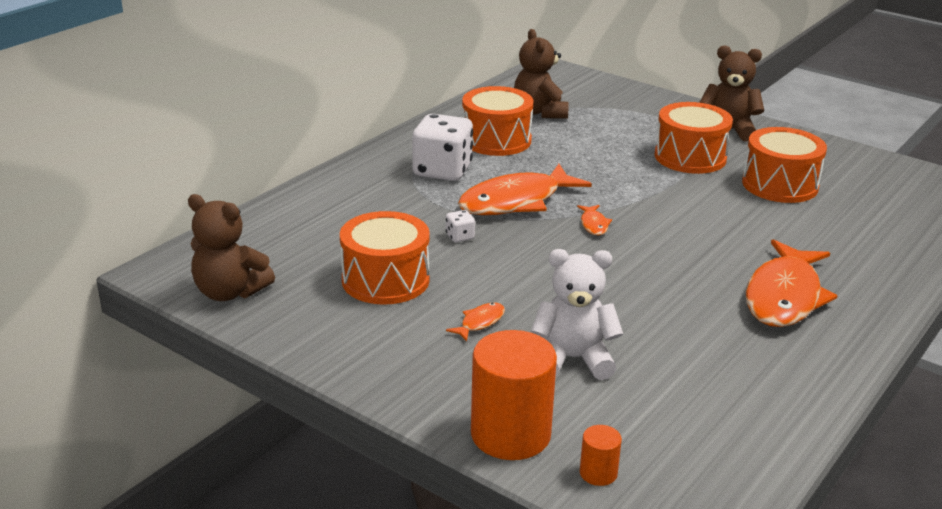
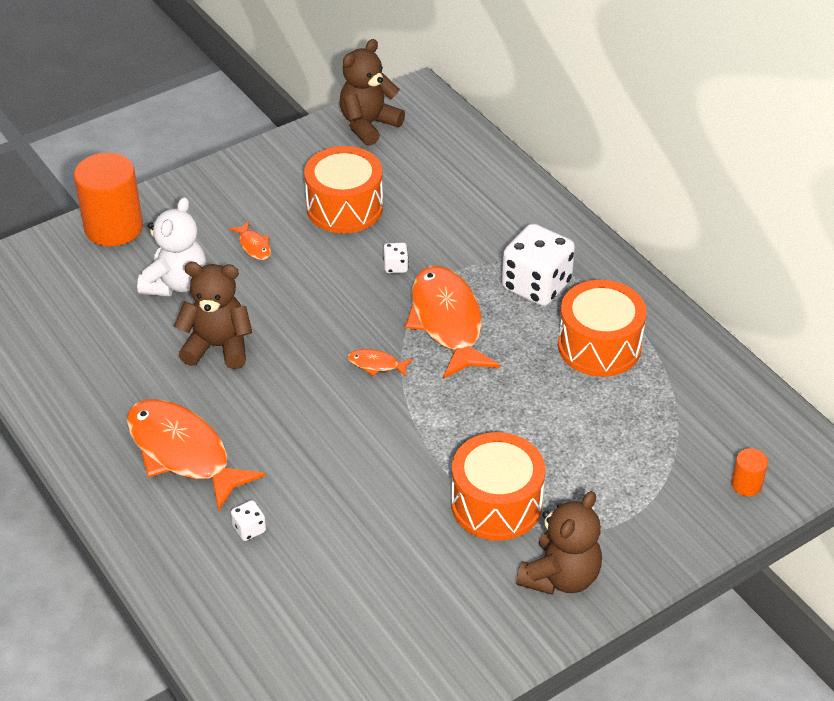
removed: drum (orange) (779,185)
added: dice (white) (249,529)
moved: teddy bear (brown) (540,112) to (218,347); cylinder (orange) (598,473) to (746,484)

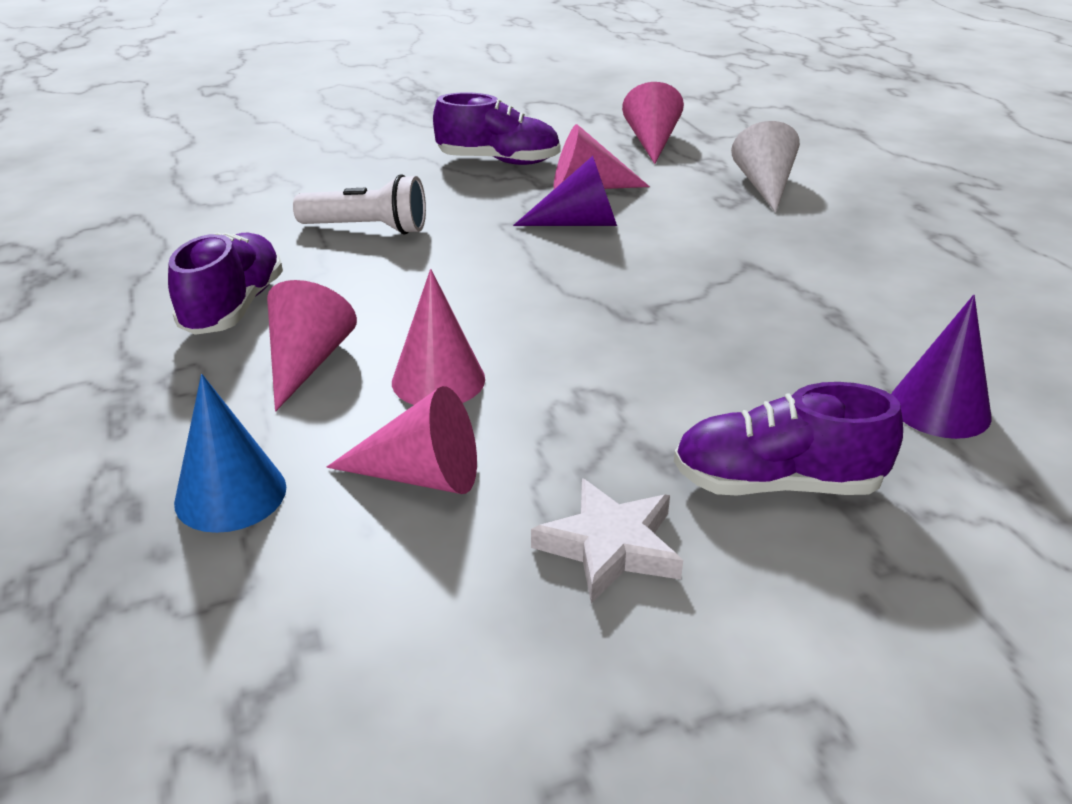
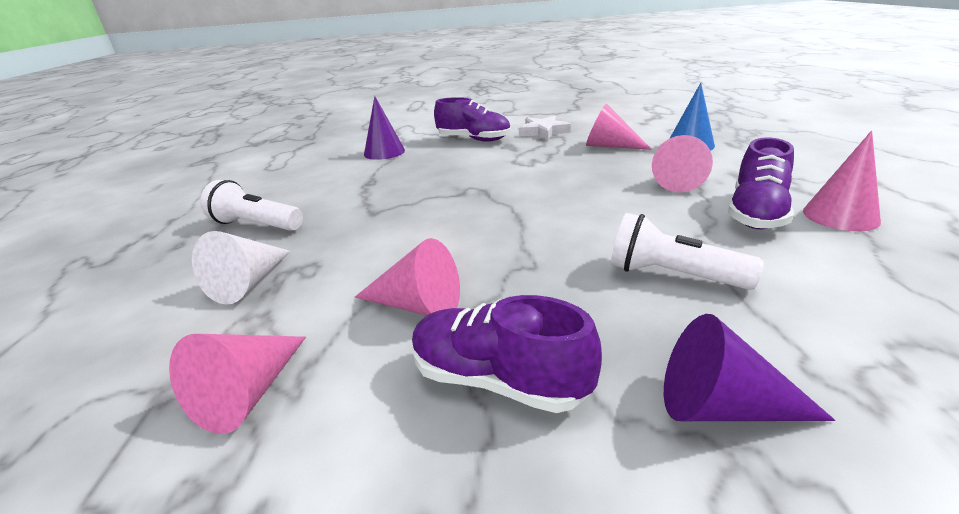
added: flashlight (white) (256,225)
moved: cone (purple) (579,223) to (722,407); cone (pink) (438,380) to (840,216)

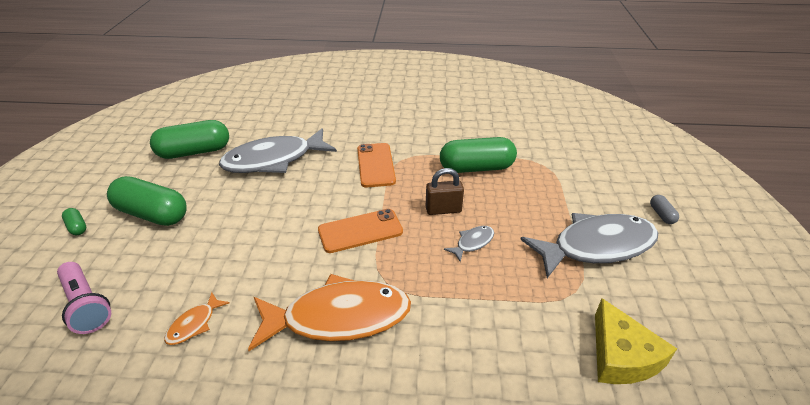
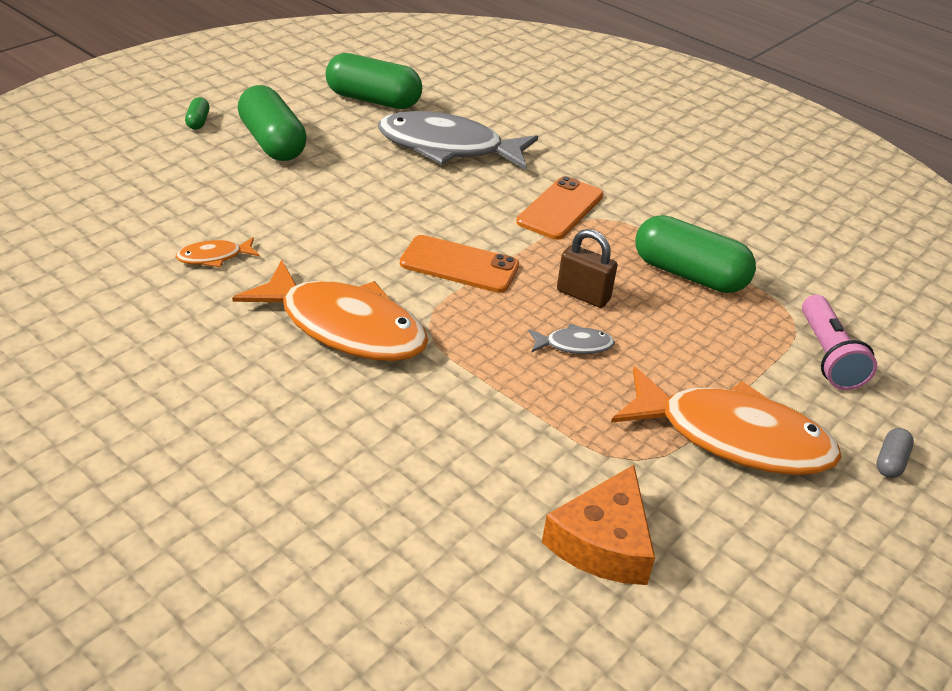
moved: flashlight (pink) (86,305) to (828,356)
recoloured: cheese (yellow) (621,355) to cheese (orange) (603,542); fish (grey) (596,246) to fish (orange) (733,437)

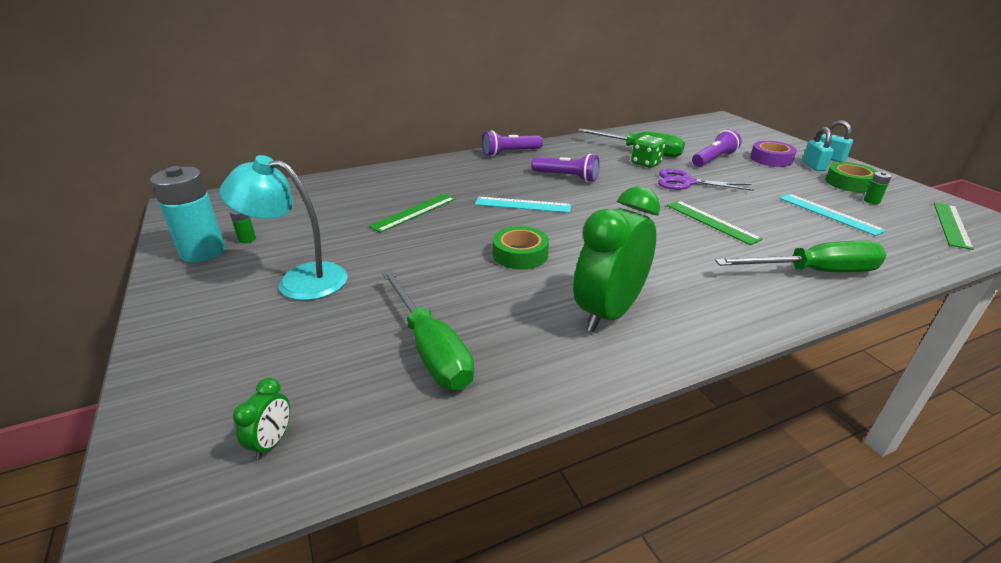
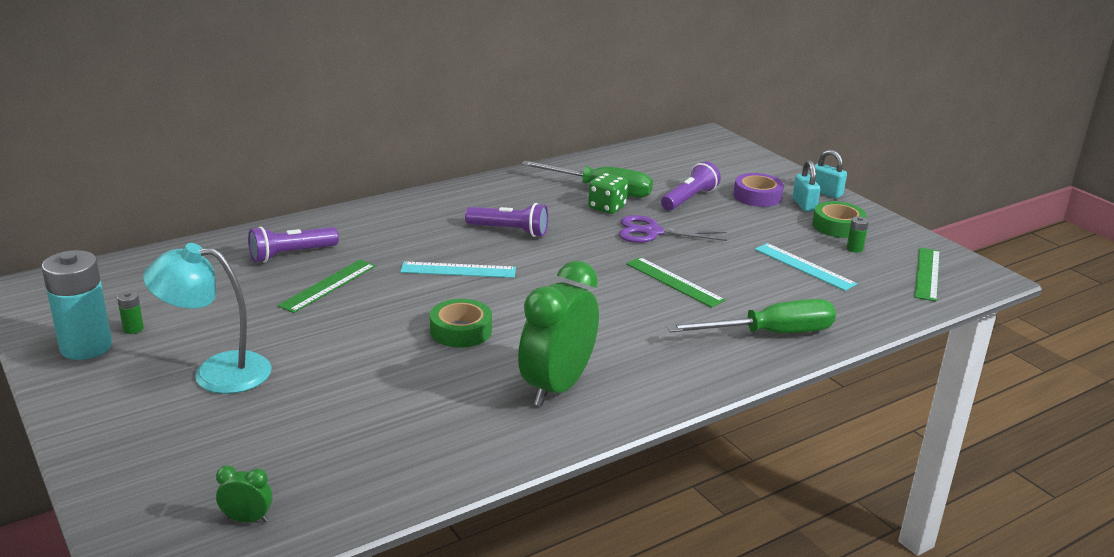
removed: screwdriver (green) (430,349)
moved: flashlight (purple) (510,153) to (291,254)
turned: clock (green) (272,442) = (247,519) 90 degrees counterclockwise

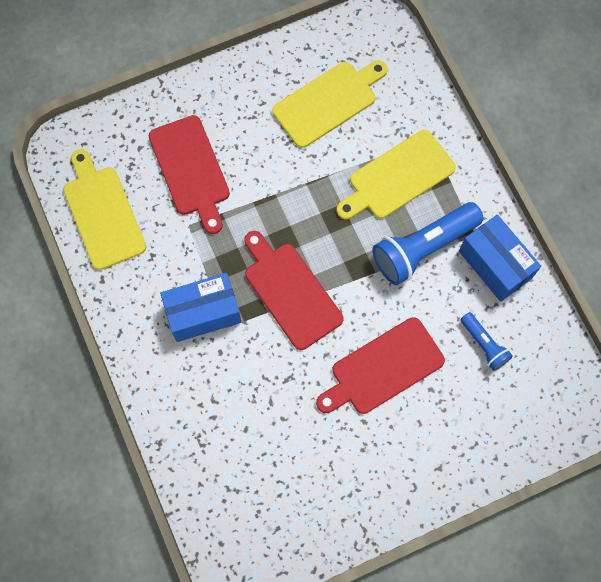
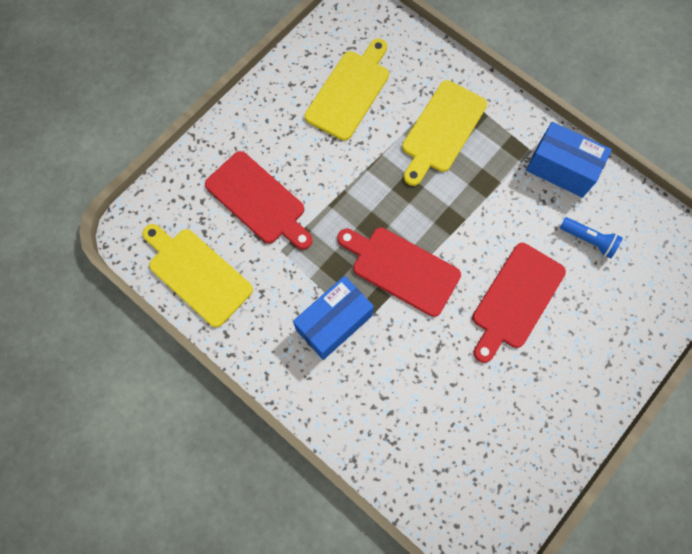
removed: flashlight (blue) (423,248)

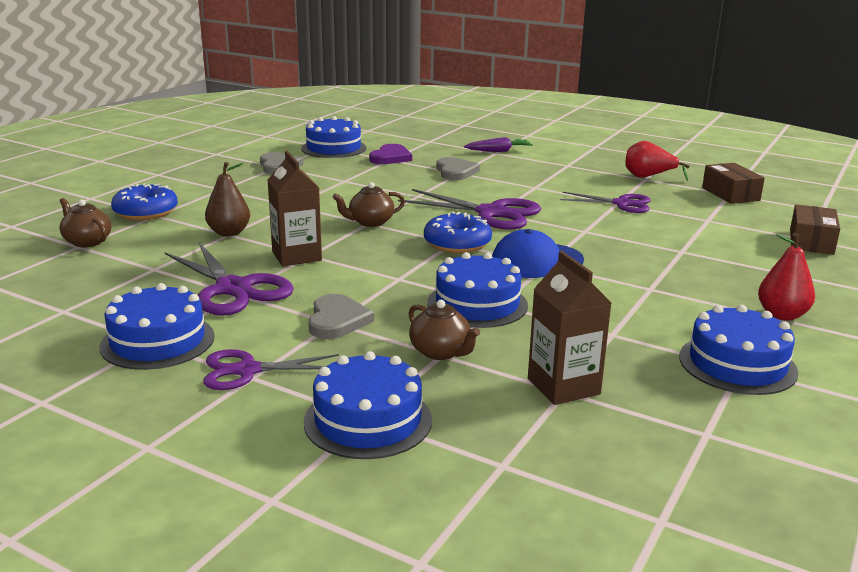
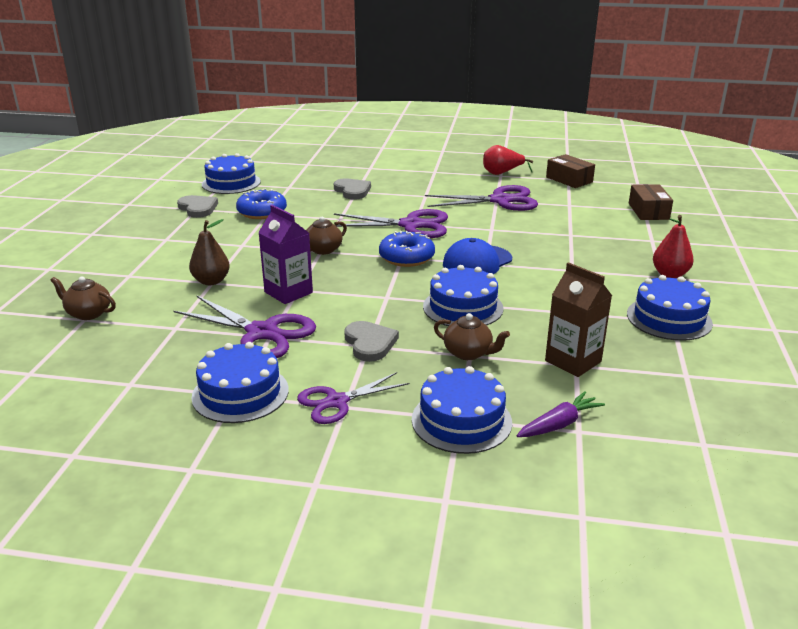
removed: heart (purple) (390,157)
moved: donut (blue) (146,212) to (262,212); carrot (purple) (498,151) to (559,424)
recoloured: carton (brown) (296,256) to carton (purple) (288,292)
resized: scissors (purple) (621,204) = (500,200) x1.55

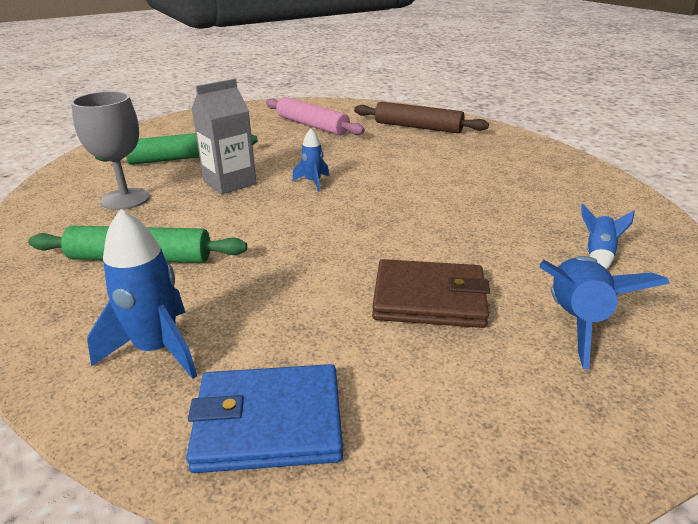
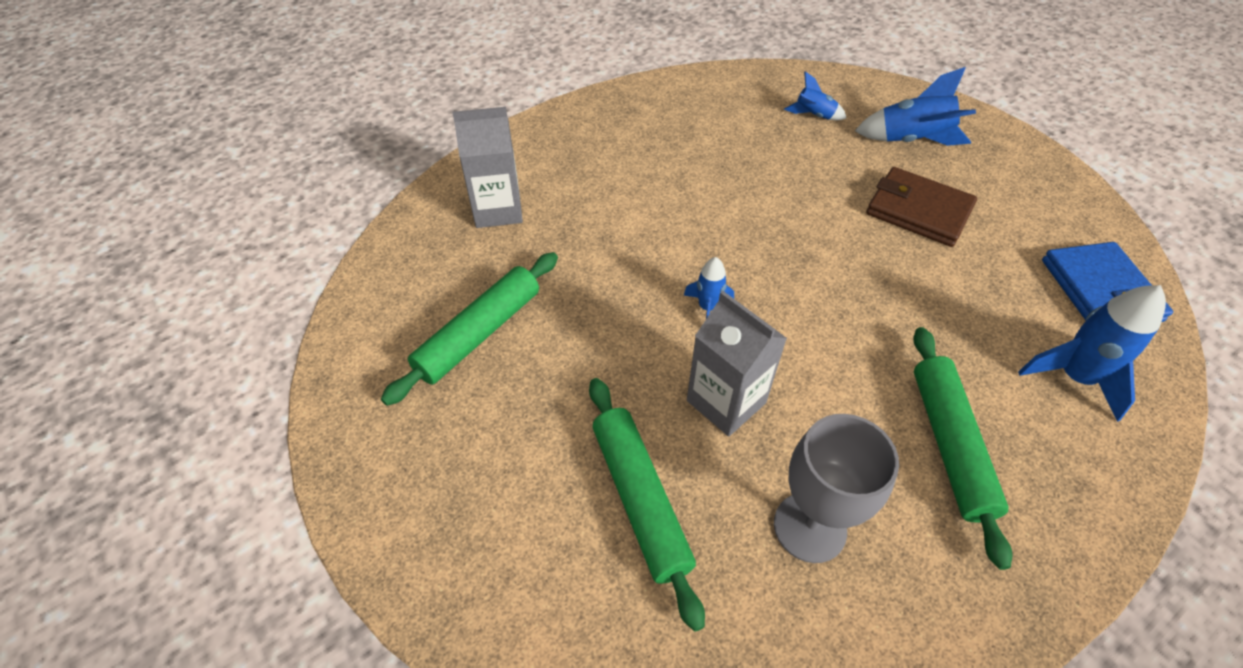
replaced: rolling pin (brown) (418,127) to carton (grey) (498,210)
recoloured: rolling pin (pink) (312,125) to rolling pin (green) (479,333)
turned: wallet (brown) (429,298) = (918,210) 60 degrees counterclockwise

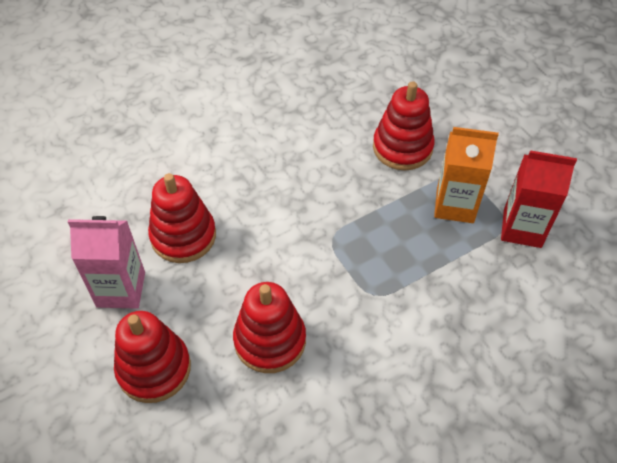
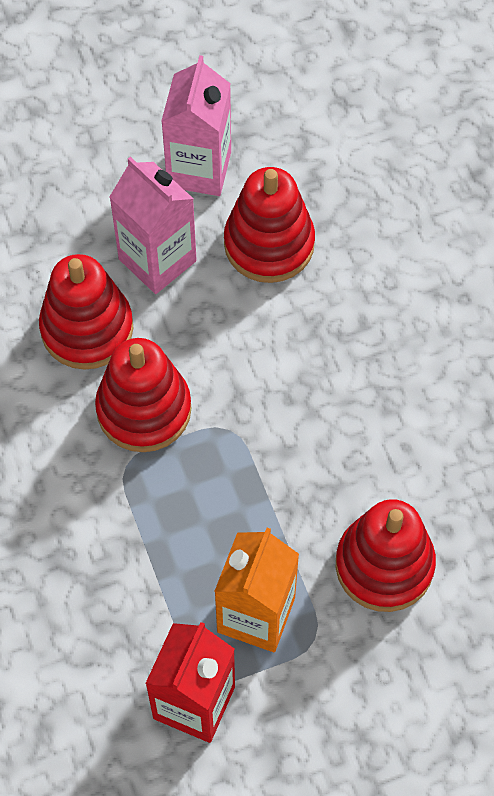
added: carton (pink) (157,260)
moved: stacking toy (red) (154,368) to (144,409)

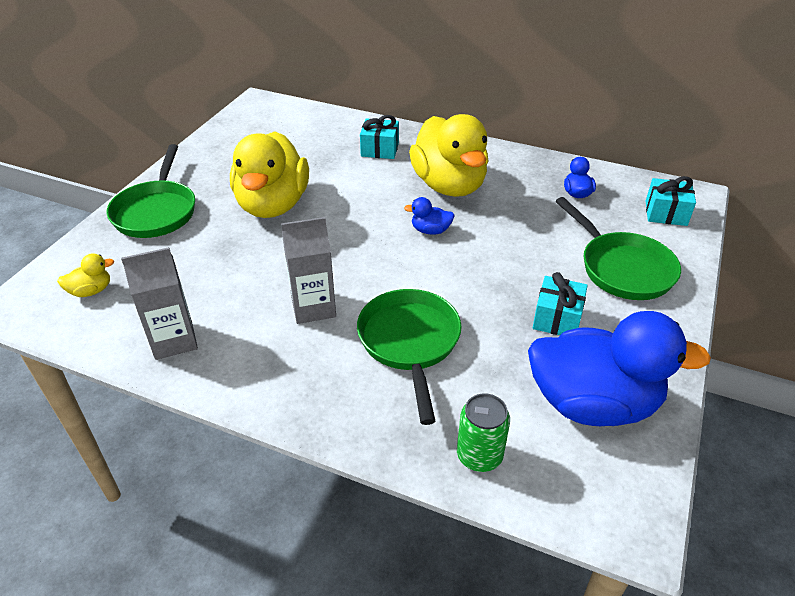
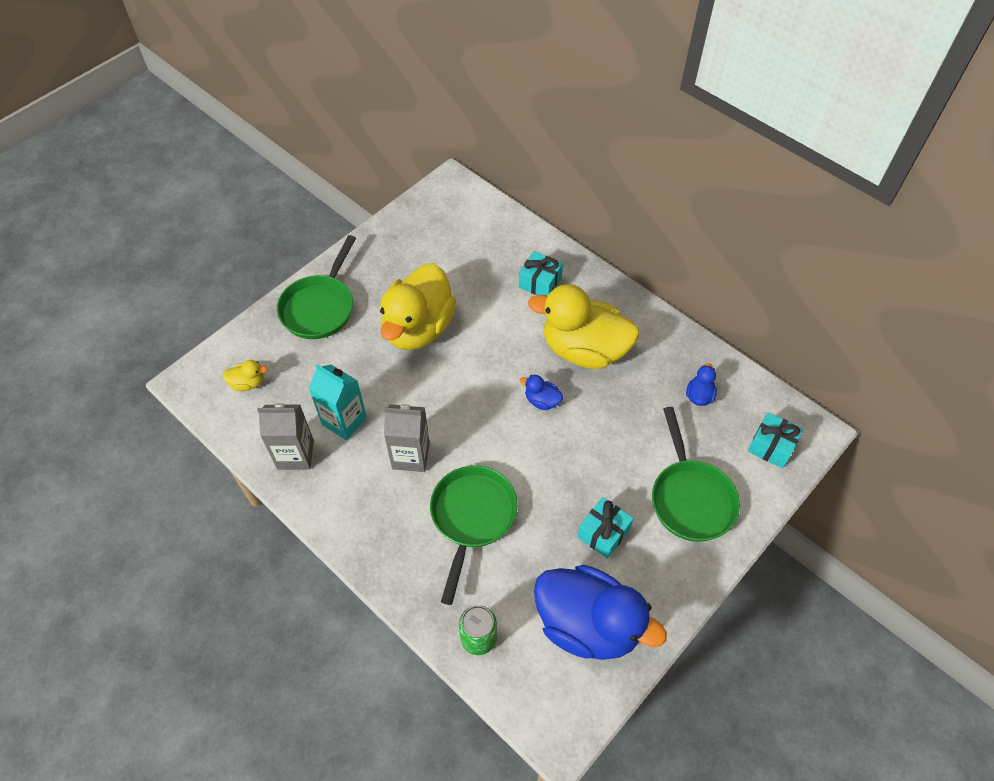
added: carton (turquoise) (344,421)
turned: duck (yellow) (449,185) = (584,350) 105 degrees clockwise

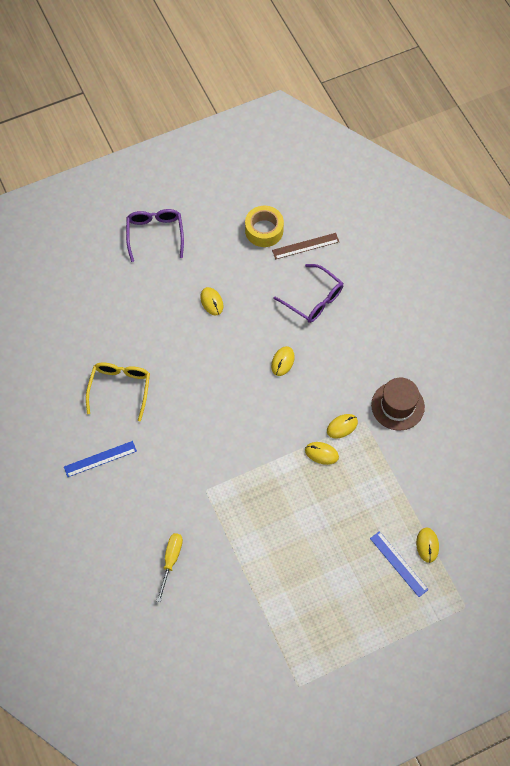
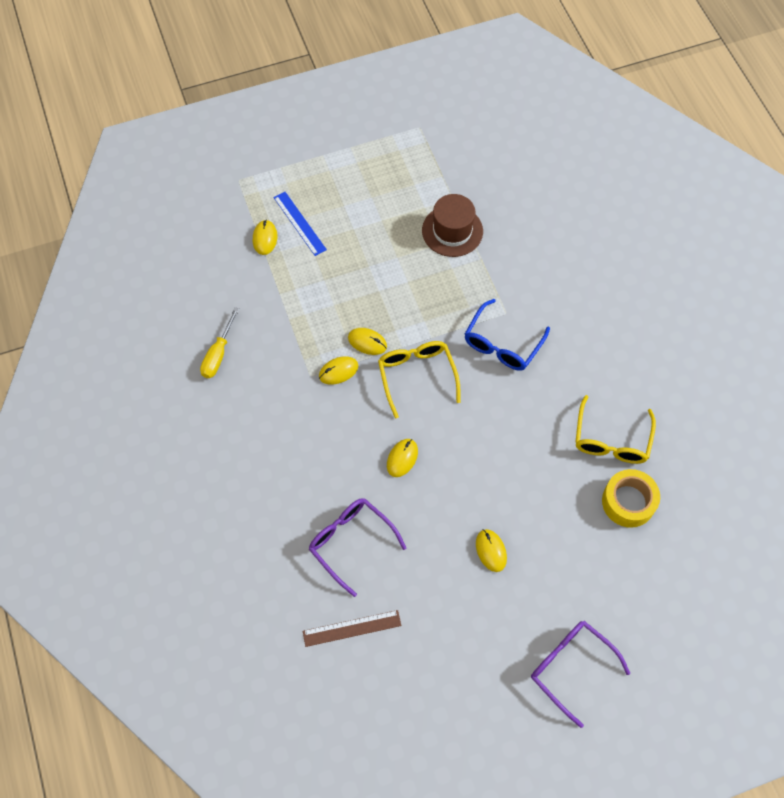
removed: ruler (blue) (100,459)
added: glasses (yellow) (417,376); glasses (blue) (502,344)
moved: screwdriver (yellow) (171,561) to (218,354); hat (brown) (397,406) to (452,231); tape (yellow) (264,230) to (628,502)
turned: glasses (purple) (155,234) = (570,667) 135 degrees clockwise

